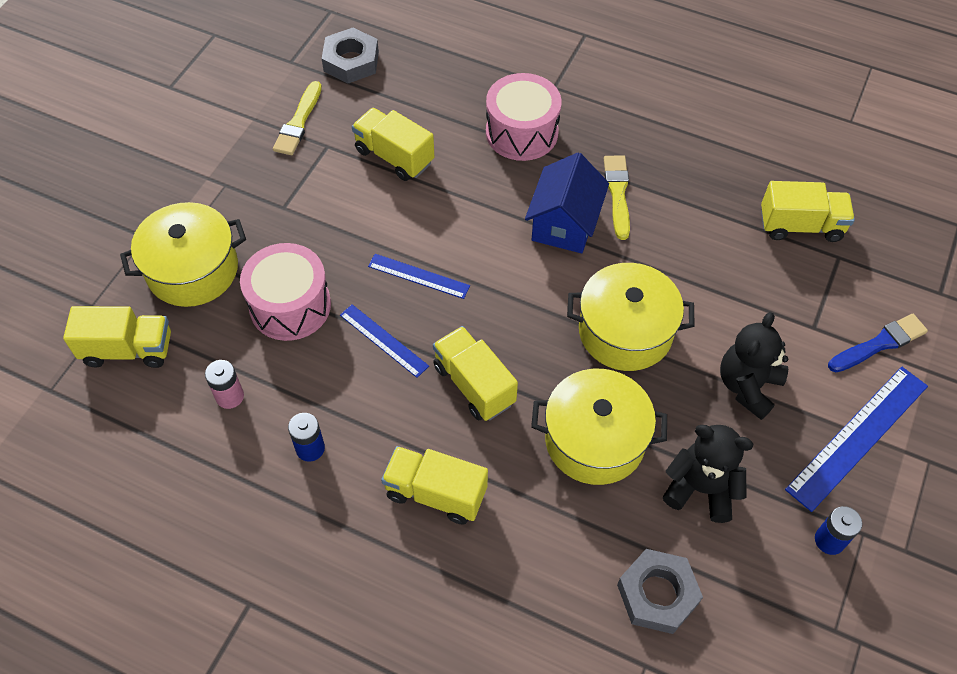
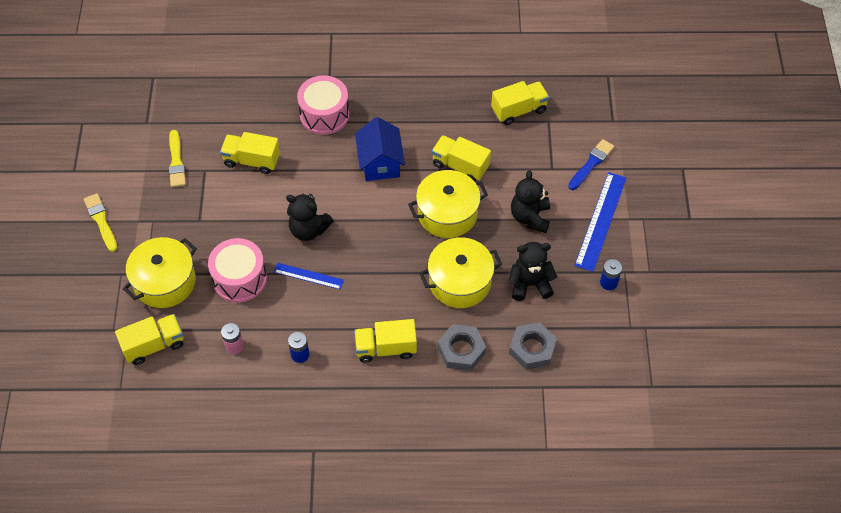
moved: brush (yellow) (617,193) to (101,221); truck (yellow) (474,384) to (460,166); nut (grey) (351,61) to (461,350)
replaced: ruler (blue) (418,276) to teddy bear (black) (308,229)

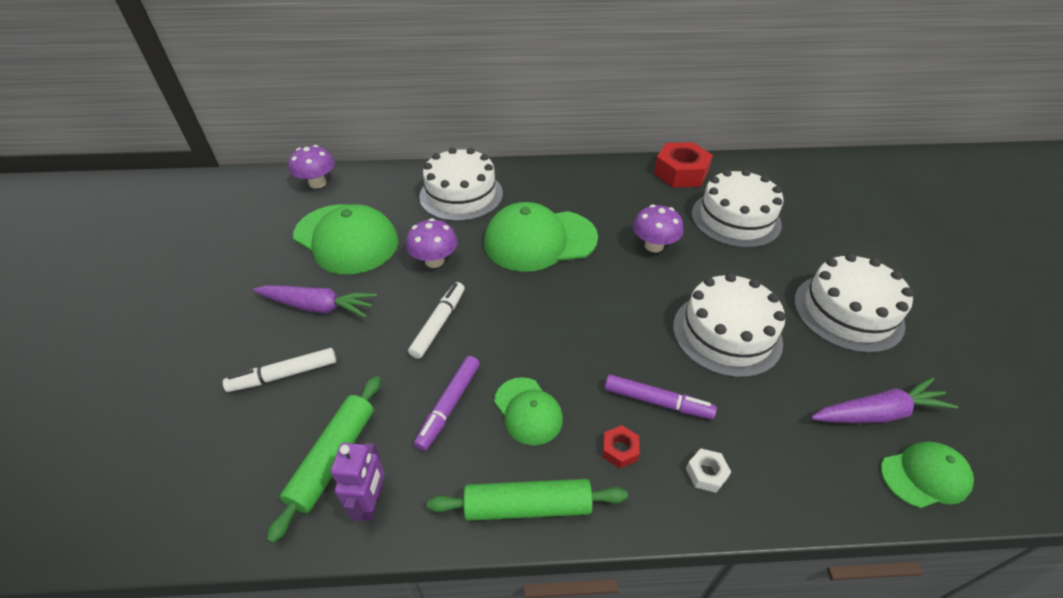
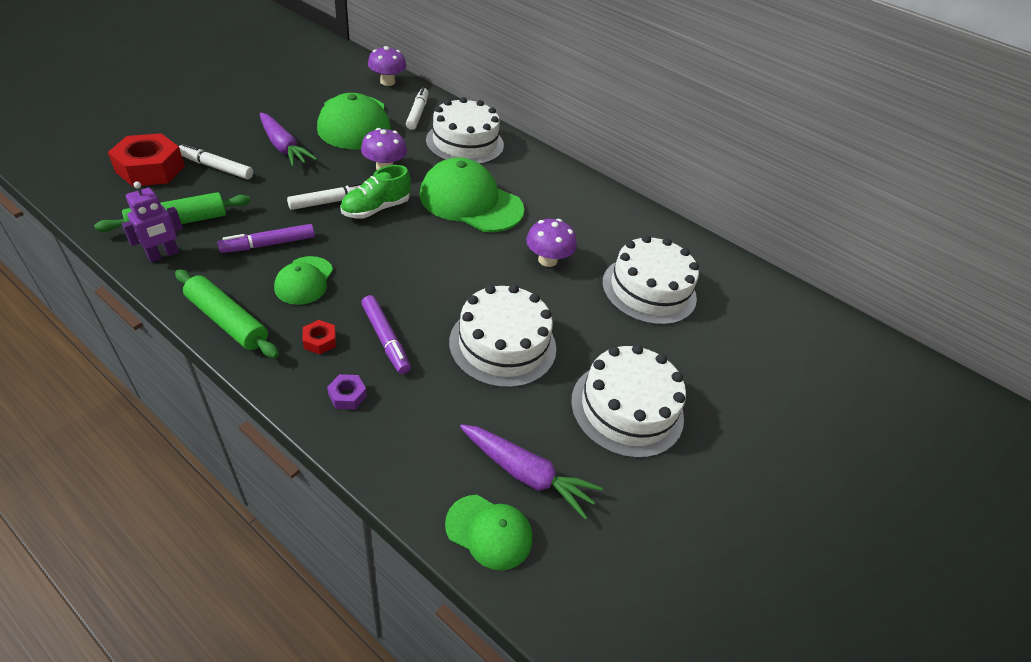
added: shoe (green) (376,209); marker (white) (417,113)
moved: nut (red) (680,173) to (150,169)
recoloured: nut (white) (706,473) to nut (purple) (347,395)

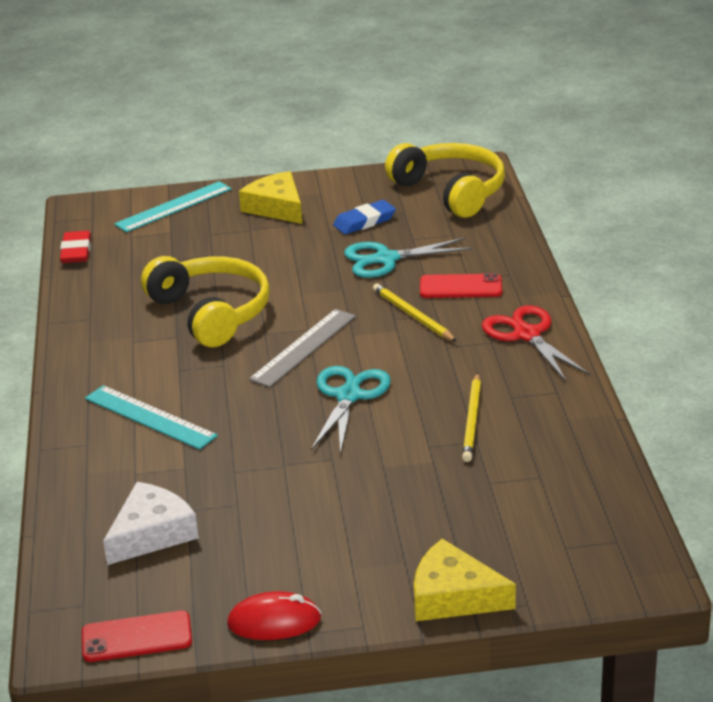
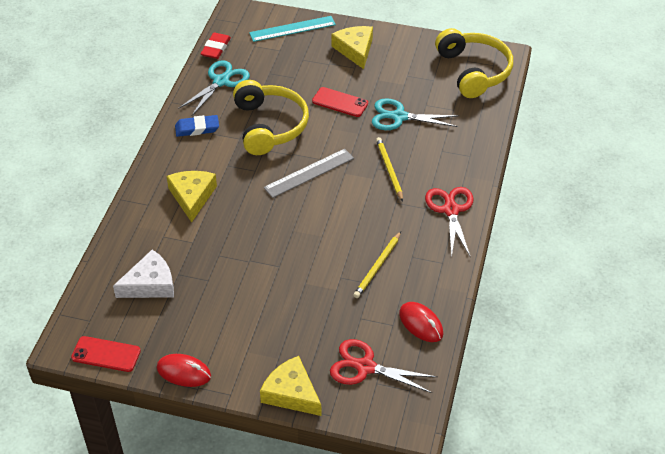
added: scissors (red) (365,367); mouse (red) (421,324)
moved: eraser (blue) (364,221) to (197,128); scissors (turquoise) (349,396) to (221,81); phone (red) (460,287) to (340,102)
replaced: ruler (turquoise) (149,417) to cheese (yellow) (192,197)

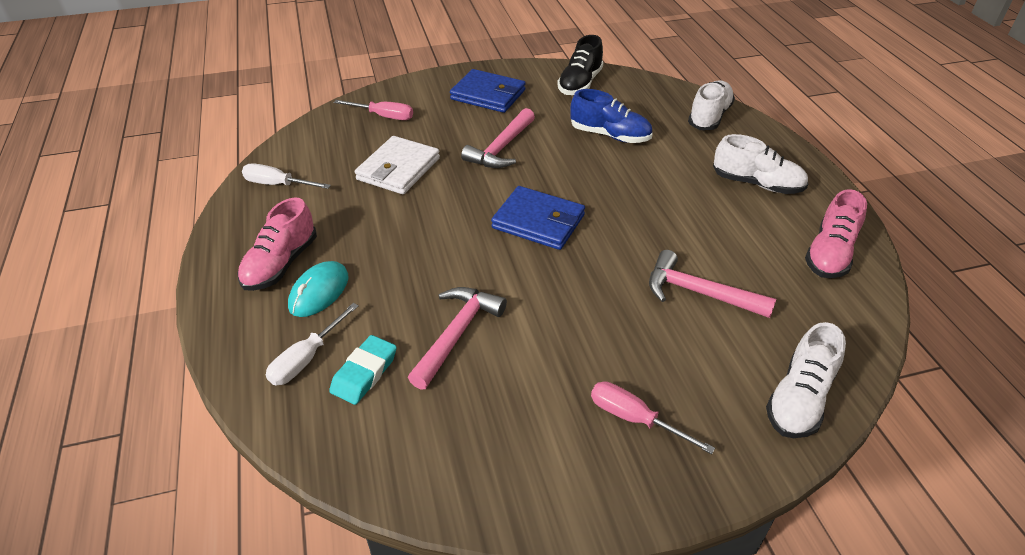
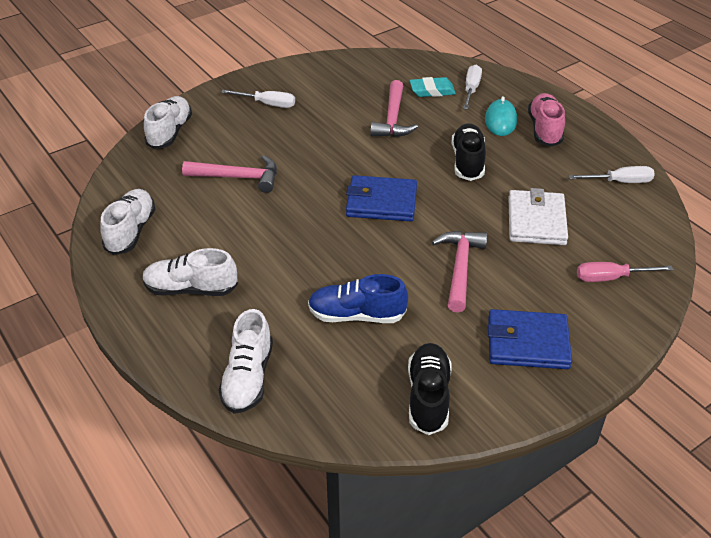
added: shoe (black) (467,162)
recoloured: shoe (pink) (830,254) to shoe (white) (131,231); screwdriver (pink) (634,419) to screwdriver (white) (267,104)
turned: eraser (turquoise) (364,373) = (432,91) 75 degrees clockwise

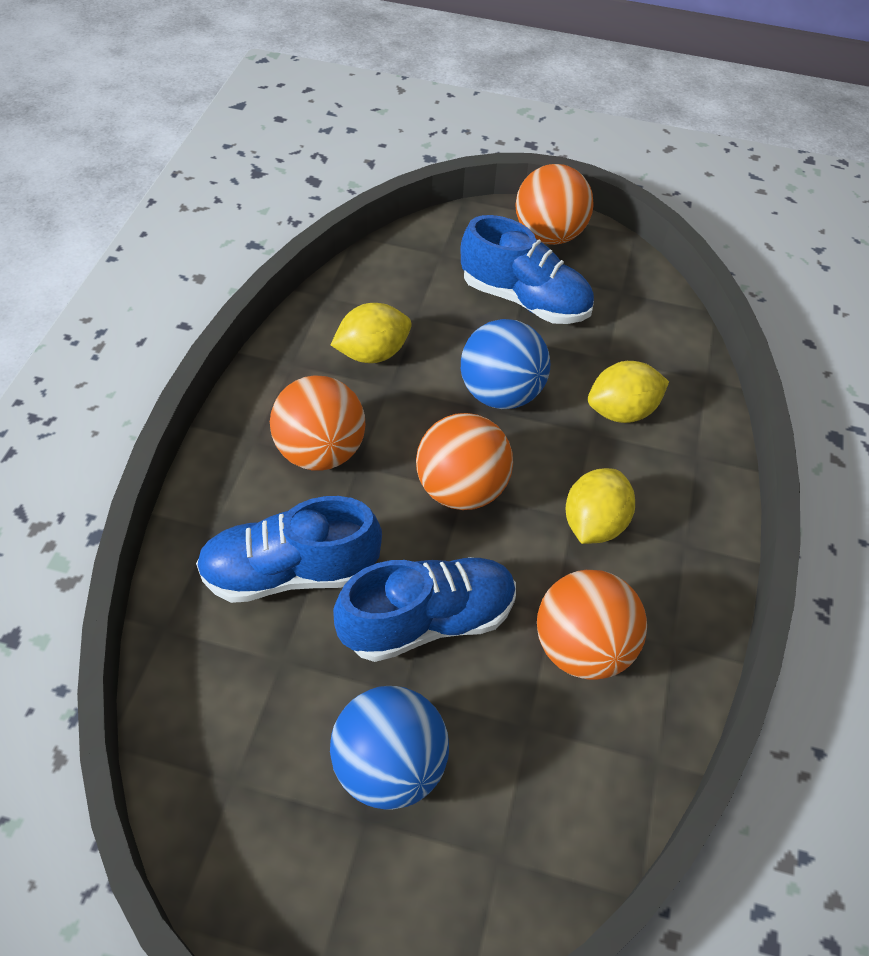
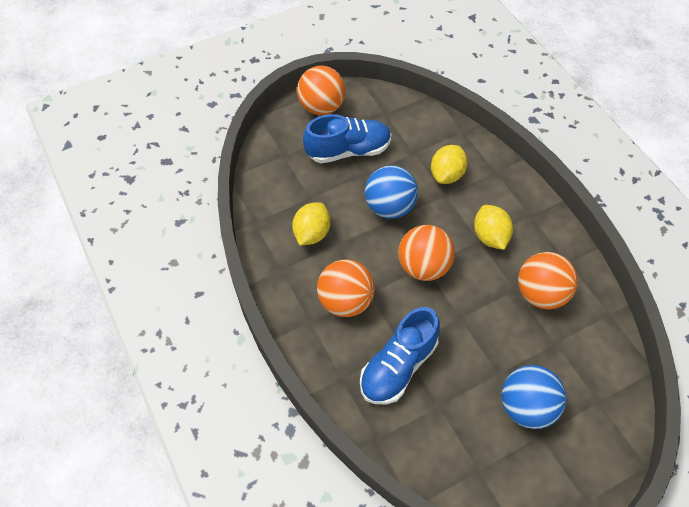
removed: shoe (blue) (428,620)

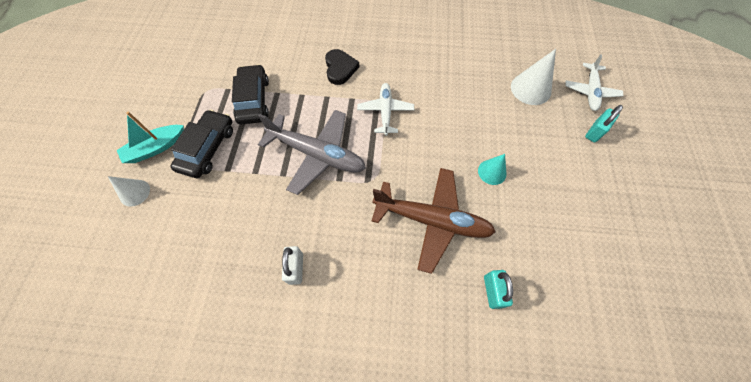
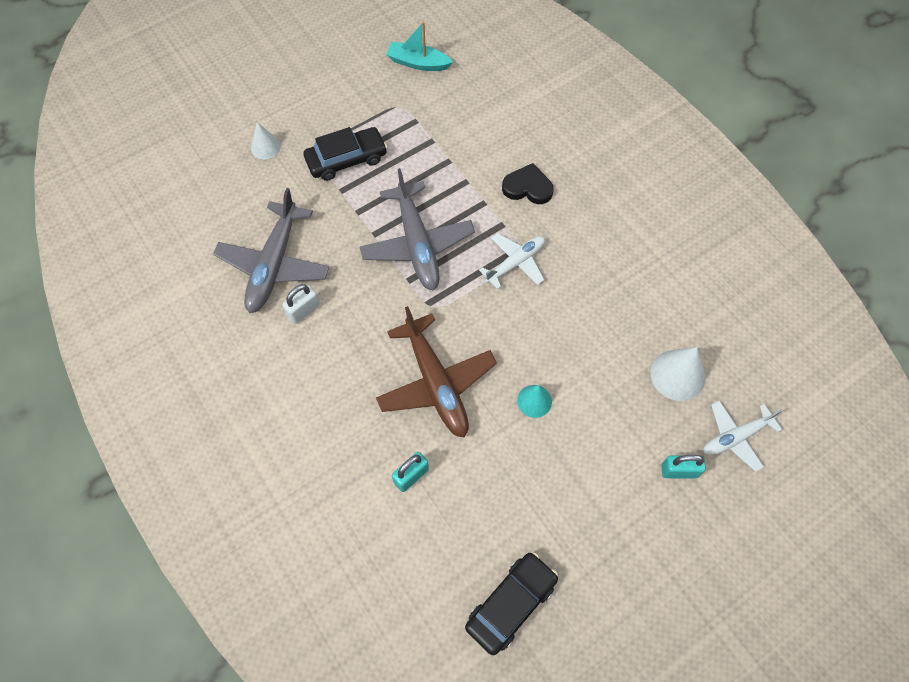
added: plane (grey) (274,264)
moved: boat (turquoise) (156,148) to (418,63); car (black) (253,100) to (511,604)
turned: heart (black) (340,68) = (527,187) 120 degrees counterclockwise

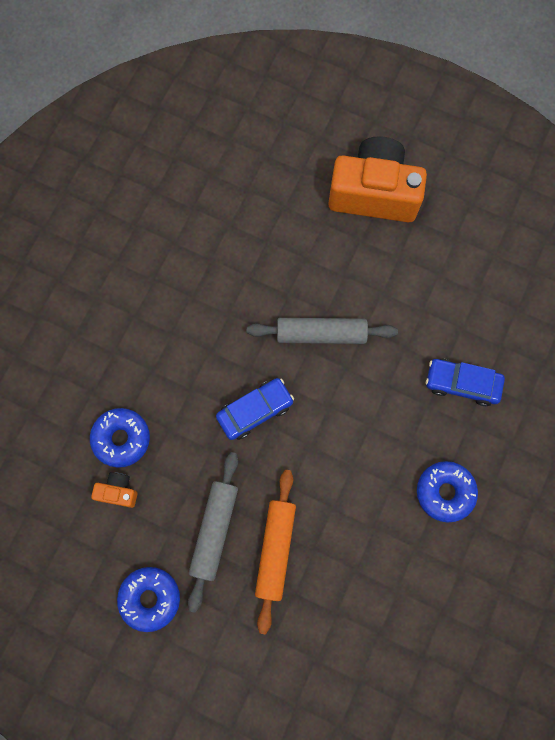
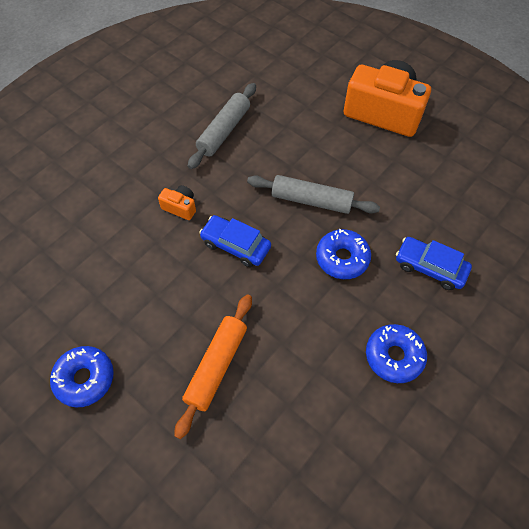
moved: camera (orange) (118,491) to (180,207); rolling pin (grey) (214,530) to (224,131); donut (blue) (121,439) to (342,258)
turned: car (blue) (255,411) = (235,245) 135 degrees counterclockwise

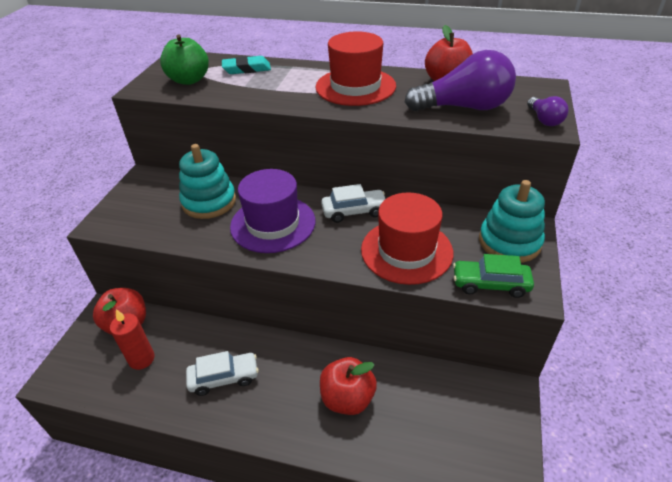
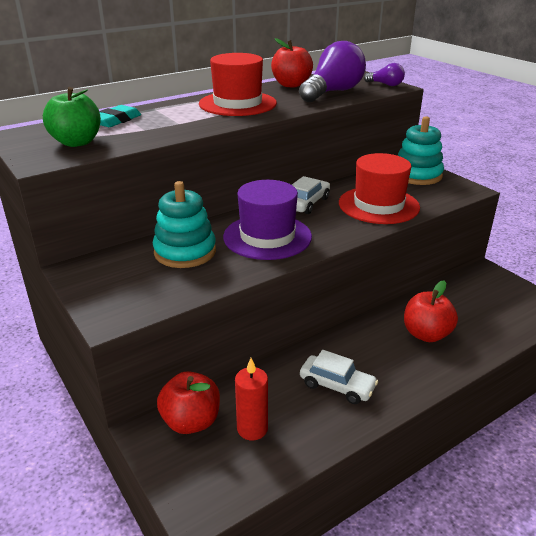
removed: car (green) (490,284)
turned: car (white) (224,378) = (337,386) 90 degrees clockwise

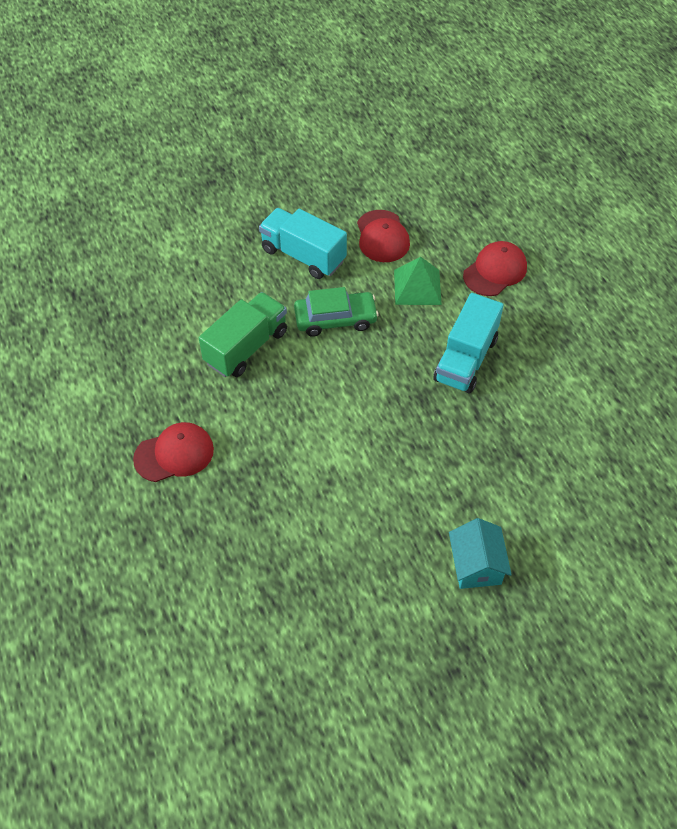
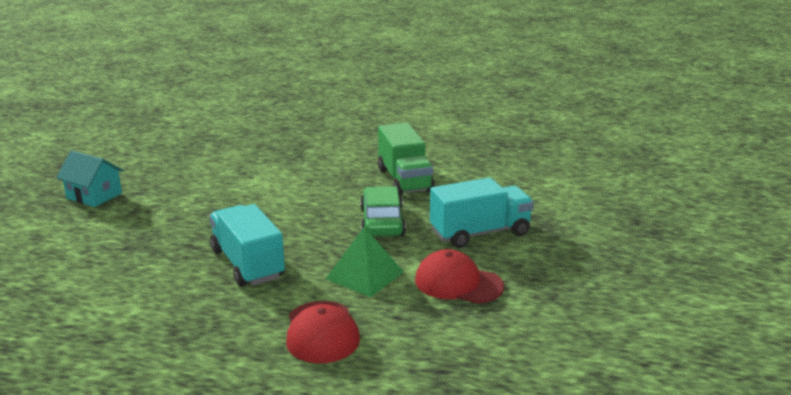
removed: cap (red) (174,454)
turned: car (green) (335,319) = (382,222) 150 degrees clockwise

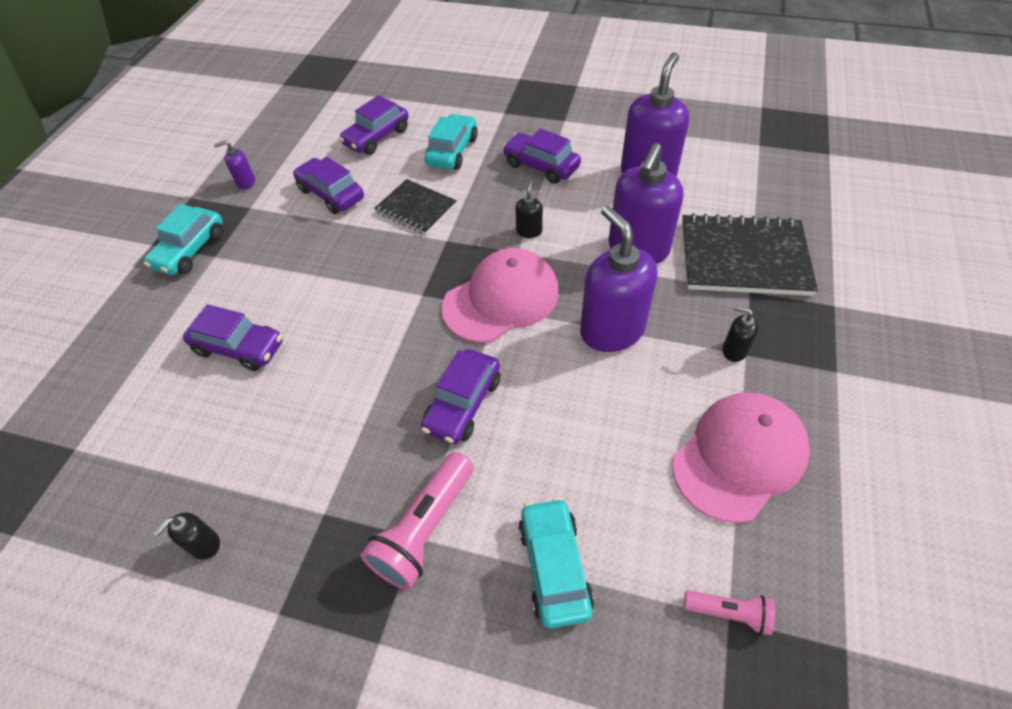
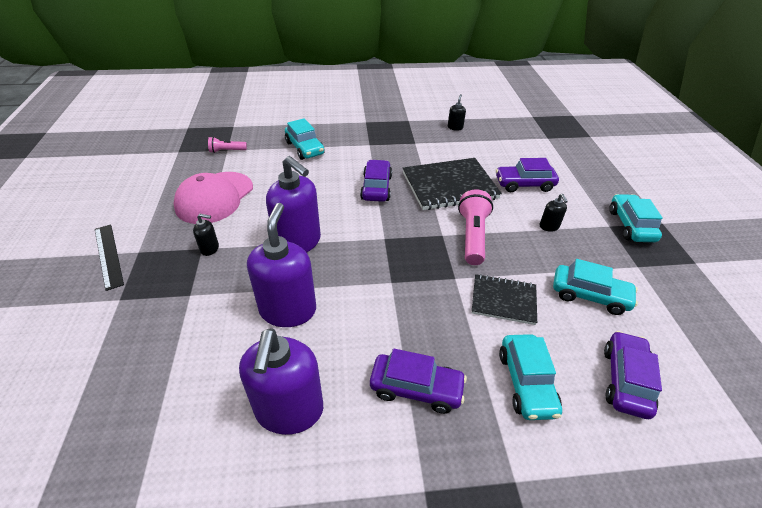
removed: soap dispenser (purple) (245,182); cap (pink) (501,299)
added: ruler (black) (108,255)
moved: notebook (black) (743,258) to (449,186); flashlight (pink) (425,529) to (472,236); soap dispenser (black) (529,231) to (549,227)
recoloured: car (purple) (331,194) to car (turquoise) (589,295)

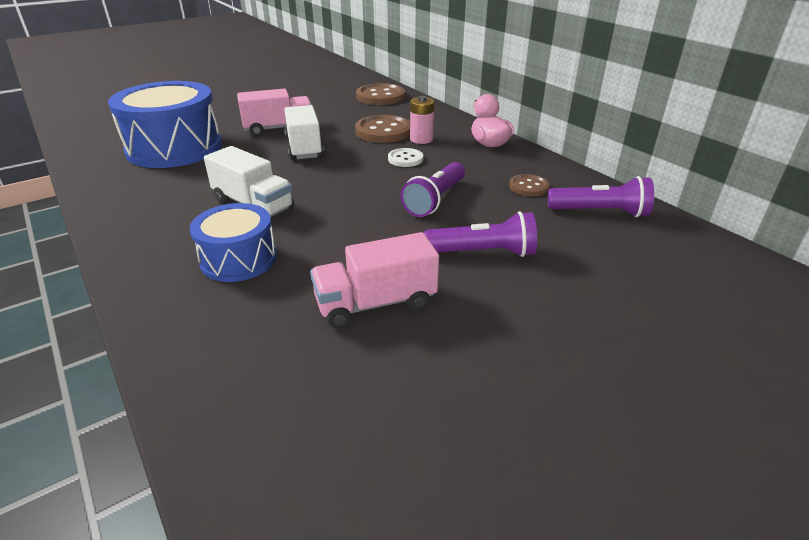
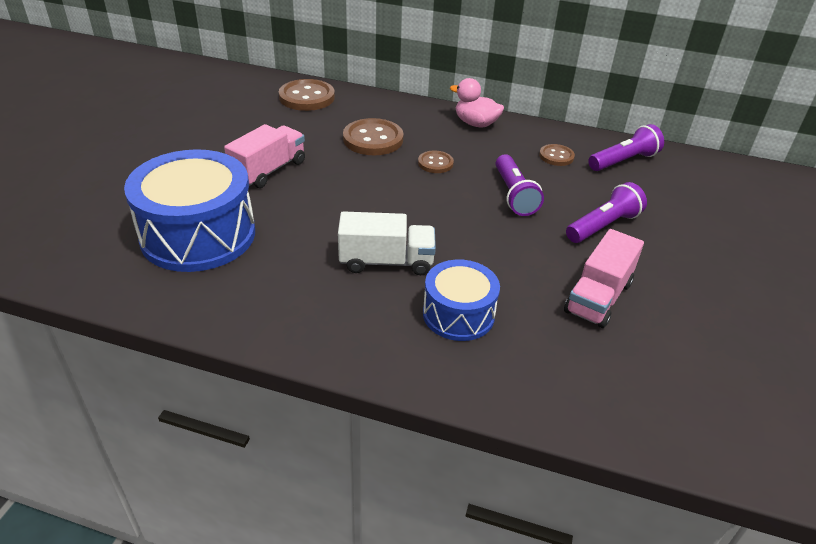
removed: truck (white) (304,148); battery (pink) (421,139)
recoloured: button (white) (405,159) to button (brown) (435,163)

